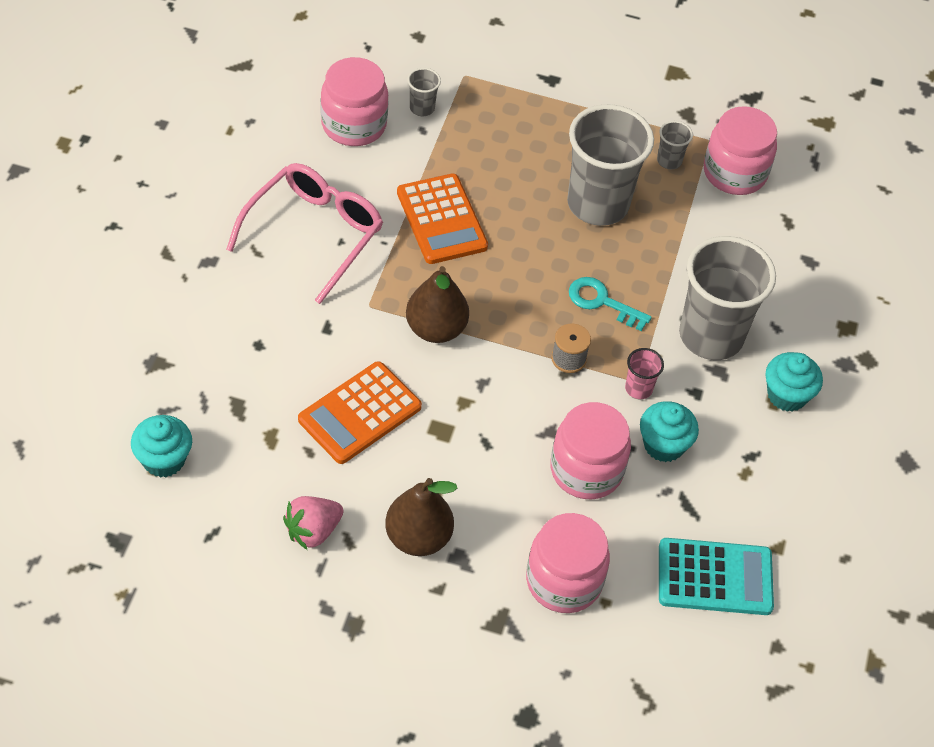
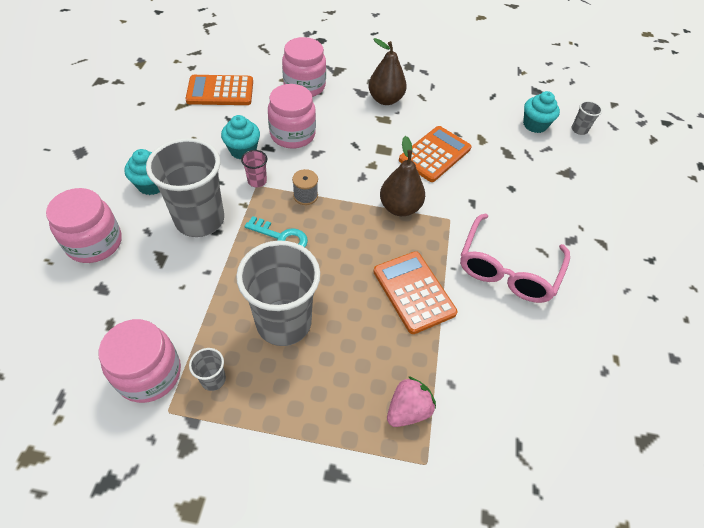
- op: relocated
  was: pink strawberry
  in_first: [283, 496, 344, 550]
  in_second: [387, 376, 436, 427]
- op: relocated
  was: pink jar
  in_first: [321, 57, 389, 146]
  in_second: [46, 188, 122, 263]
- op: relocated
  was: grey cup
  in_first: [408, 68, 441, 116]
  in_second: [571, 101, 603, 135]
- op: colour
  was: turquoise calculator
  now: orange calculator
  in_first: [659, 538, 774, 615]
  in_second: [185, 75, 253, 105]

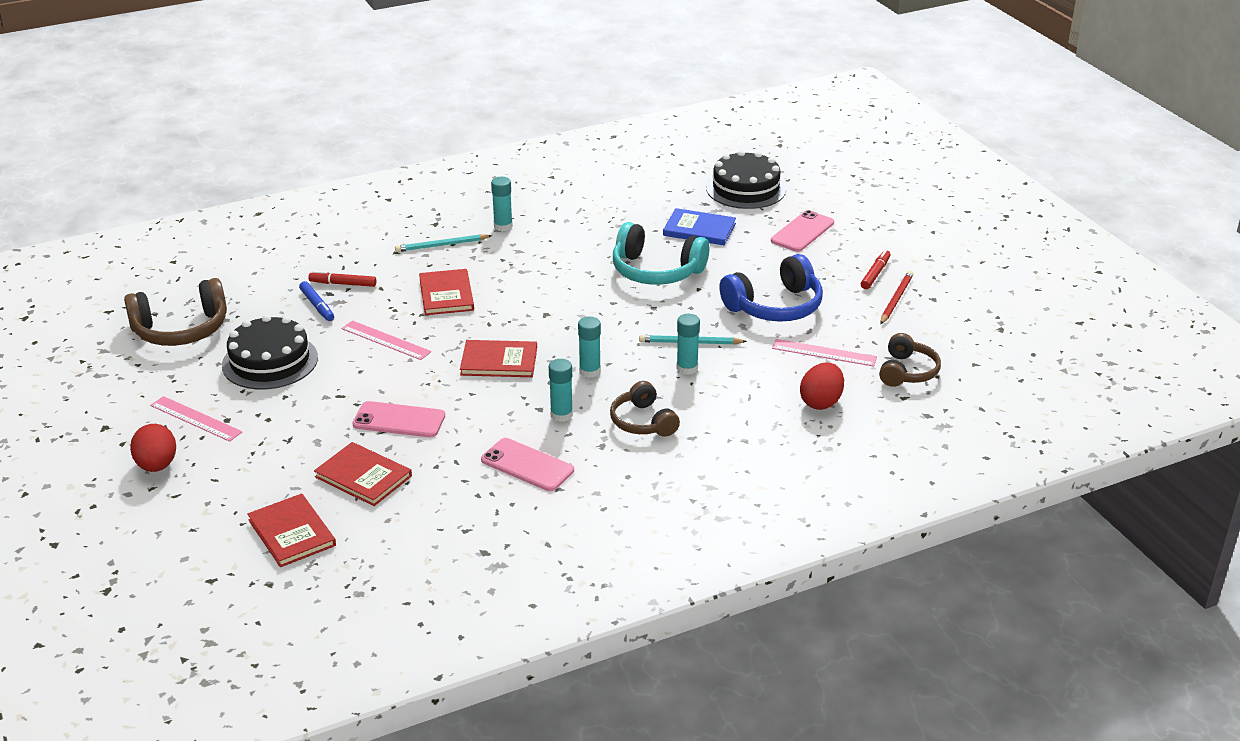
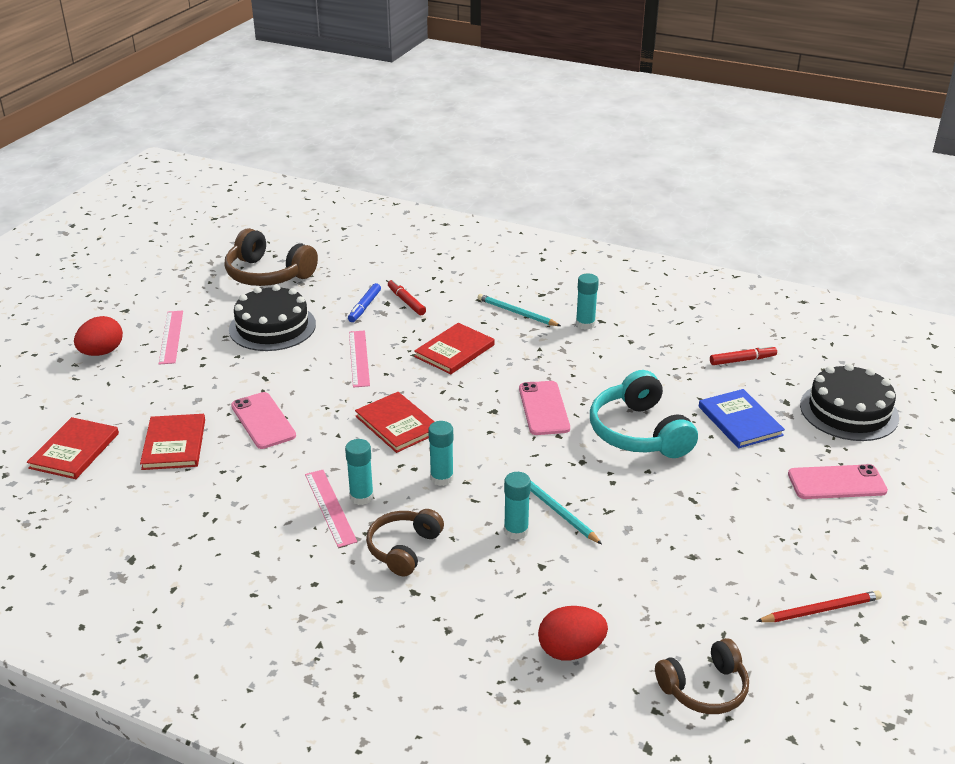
- op: missing
  was: blue headphones
  in_first: [719, 254, 823, 322]
- op: relocated
  was: pink phone
  in_first: [481, 438, 574, 491]
  in_second: [519, 381, 570, 435]
- op: relocated
  was: pink ruler
  in_first: [772, 339, 877, 367]
  in_second: [305, 470, 357, 548]
- op: relocated
  was: red marker
  in_first: [861, 249, 891, 289]
  in_second: [710, 345, 777, 365]

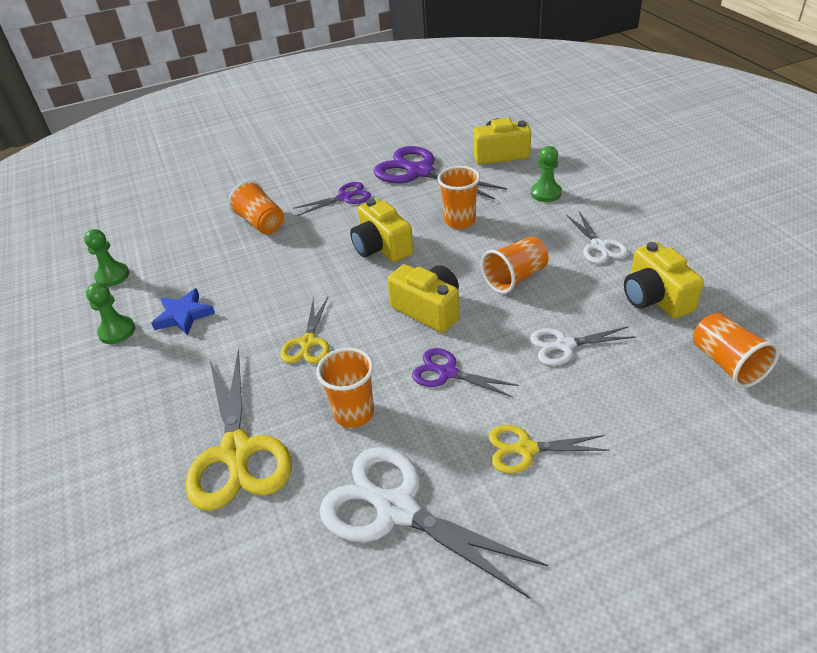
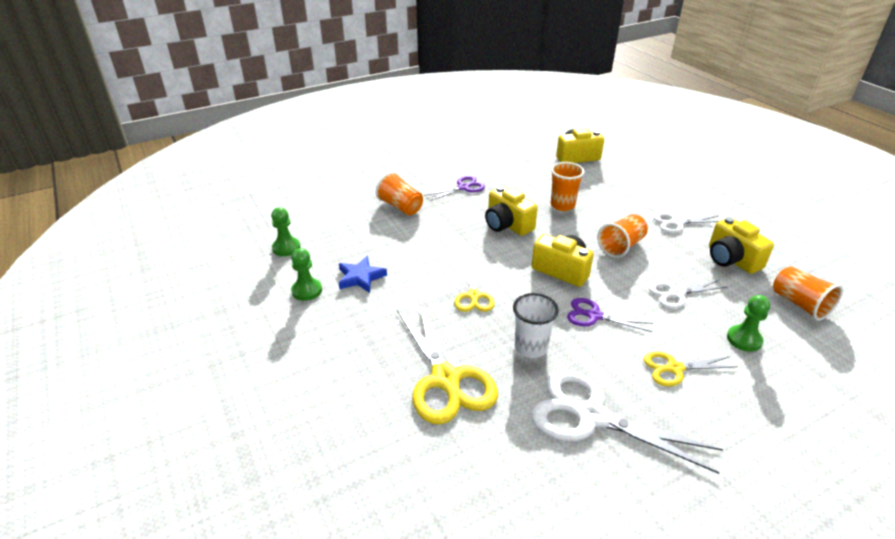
- op: missing
  was: purple scissors
  in_first: [374, 146, 507, 200]
- op: relocated
  was: green pawn
  in_first: [531, 146, 562, 202]
  in_second: [727, 295, 770, 352]
- op: colour
  was: orange cup
  now: white cup
  in_first: [316, 347, 374, 428]
  in_second: [513, 293, 559, 358]
- op: spun
  was: white scissors
  in_first: [566, 211, 629, 264]
  in_second: [654, 213, 719, 233]
  clockwise: 105

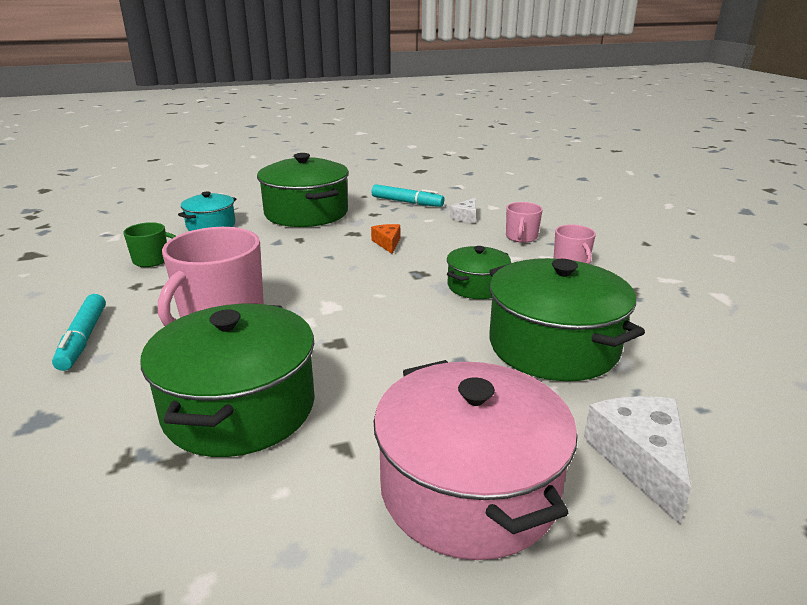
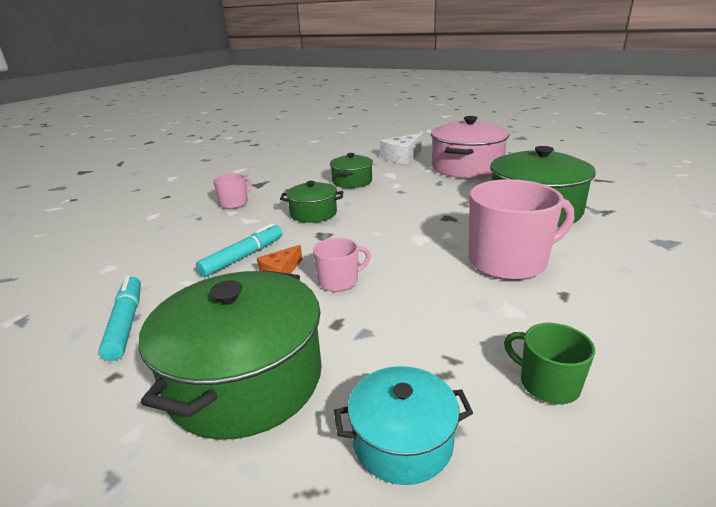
- op: missing
  was: white cheese
  in_first: [450, 197, 476, 223]
- op: relocated
  was: turquoise marker
  in_first: [52, 294, 106, 371]
  in_second: [196, 223, 283, 277]
- op: relocated
  was: pink mug
  in_first: [506, 202, 543, 243]
  in_second: [313, 238, 371, 292]
- op: size
  was: green pot
  in_first: [489, 258, 645, 381]
  in_second: [330, 153, 373, 188]
  ratio: 0.55

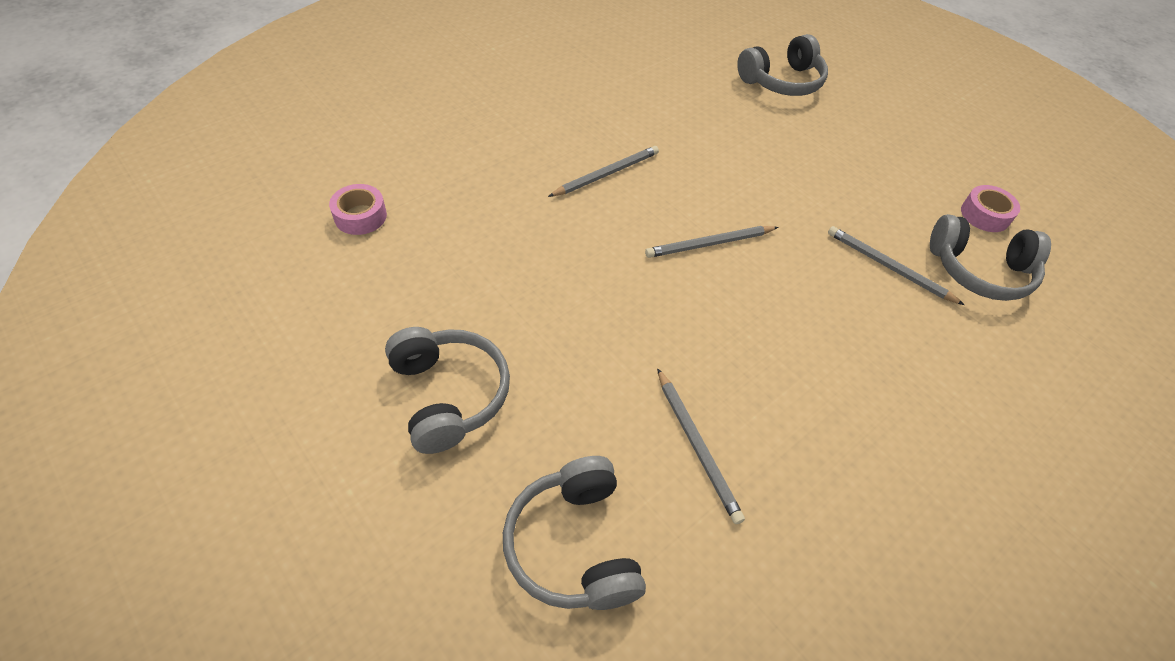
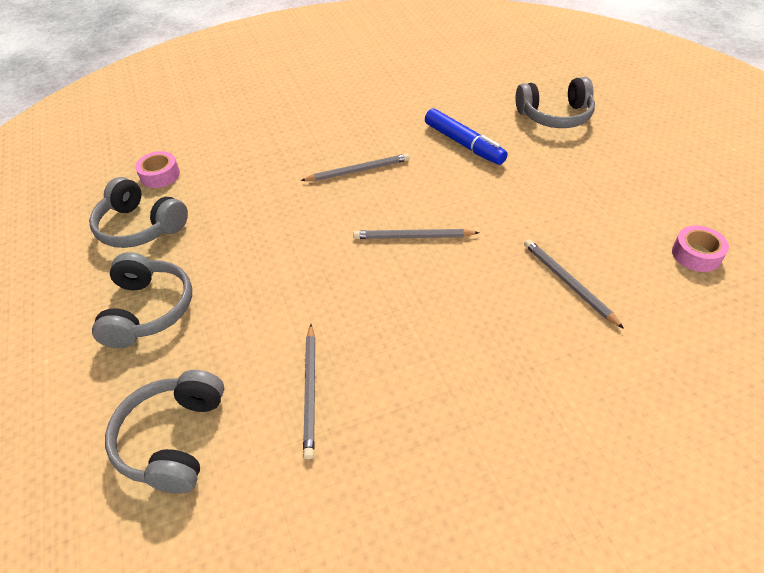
- op: appeared
  now: blue marker
  in_second: [425, 108, 508, 165]
- op: relocated
  was: grey headphones
  in_first: [930, 214, 1051, 301]
  in_second: [89, 177, 188, 248]

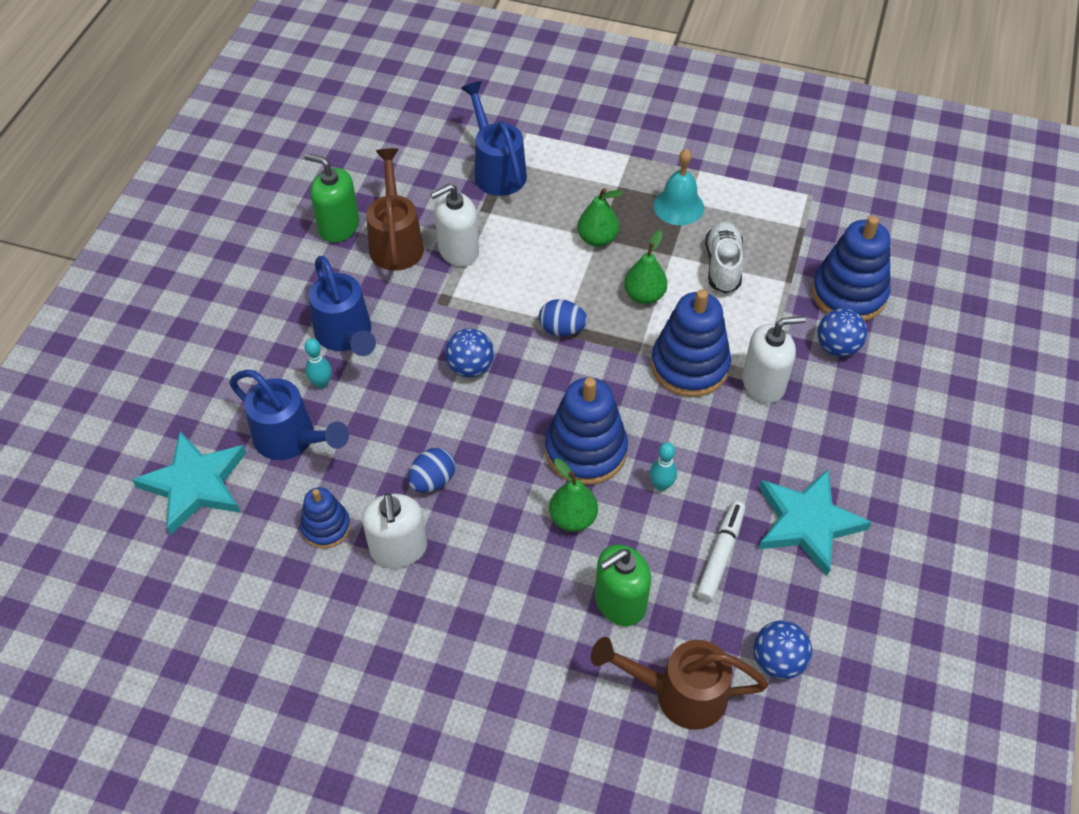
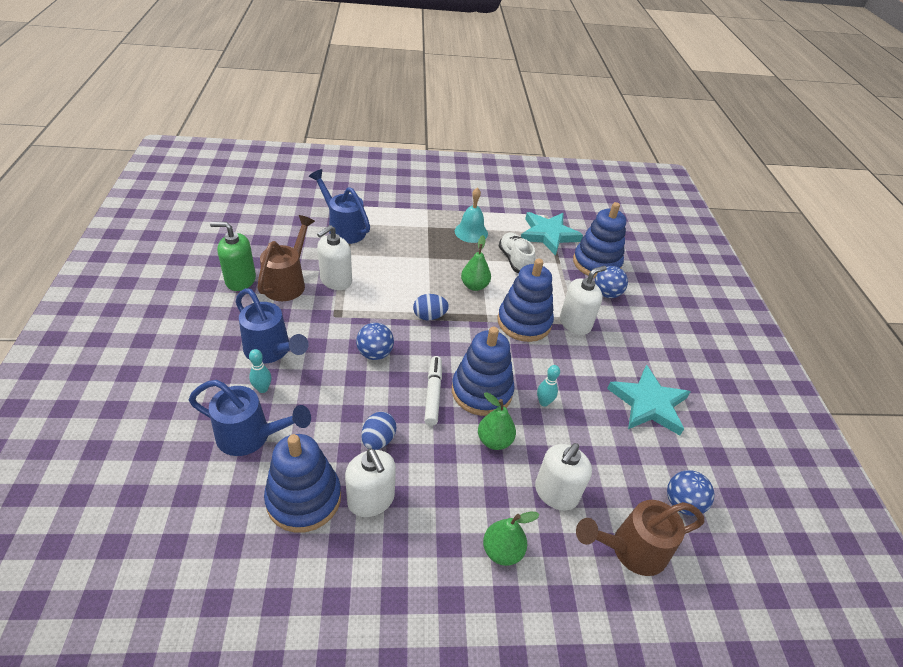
- op: relocated
  was: turquoise star
  in_first: [132, 431, 246, 535]
  in_second: [521, 212, 583, 256]
- op: relocated
  was: green pear
  in_first: [577, 188, 623, 247]
  in_second: [483, 512, 539, 566]
- op: relocated
  was: white marker
  in_first: [696, 501, 745, 602]
  in_second: [424, 356, 442, 426]
- op: colour
  was: green soap dispenser
  now: white soap dispenser
  in_first: [595, 544, 651, 626]
  in_second: [535, 443, 592, 510]
- op: spun
  was: brown watering can
  in_first: [366, 148, 424, 271]
  in_second: [257, 215, 315, 301]
  clockwise: 45
- op: size
  was: blue stacking toy
  in_first: [300, 487, 351, 548]
  in_second: [264, 434, 341, 533]
  ratio: 1.75

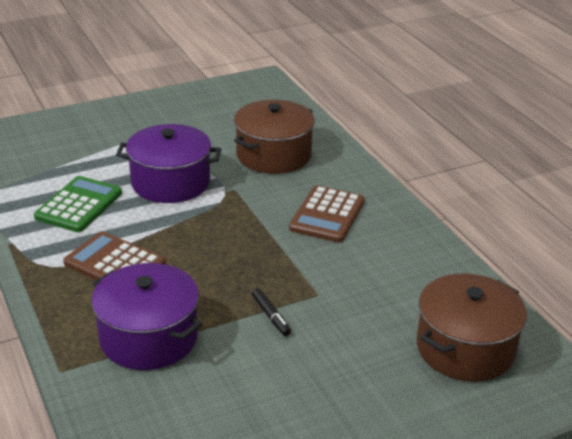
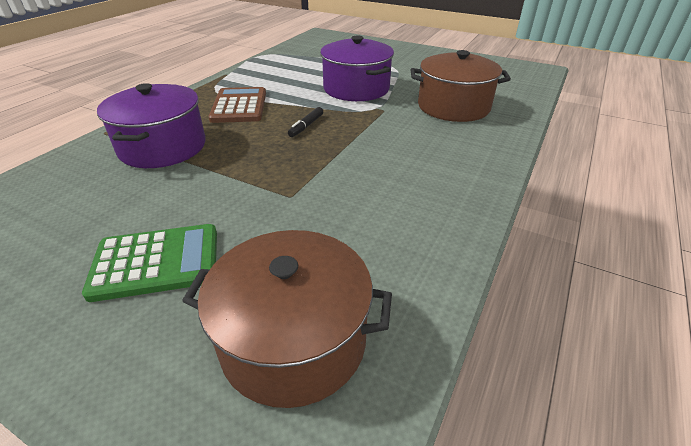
- op: missing
  was: brown calculator
  in_first: [289, 185, 365, 242]
- op: relocated
  was: green calculator
  in_first: [34, 176, 122, 232]
  in_second: [82, 224, 217, 302]
- op: relocated
  was: black marker
  in_first: [252, 288, 291, 336]
  in_second: [288, 107, 323, 137]

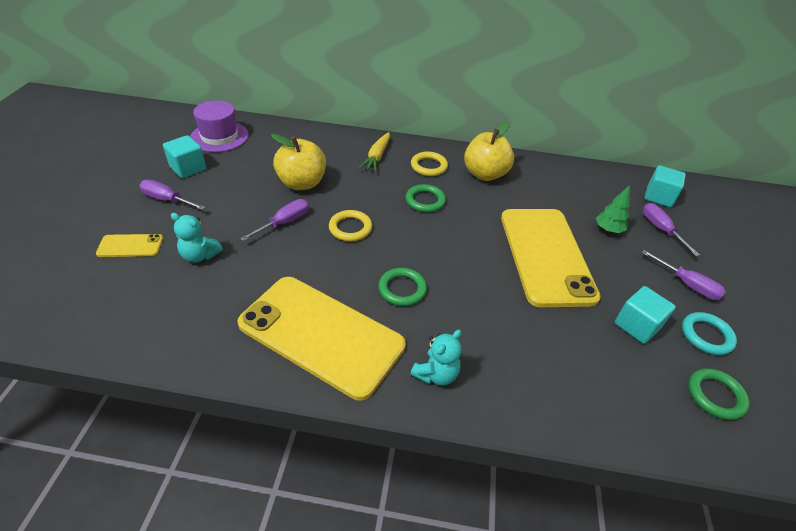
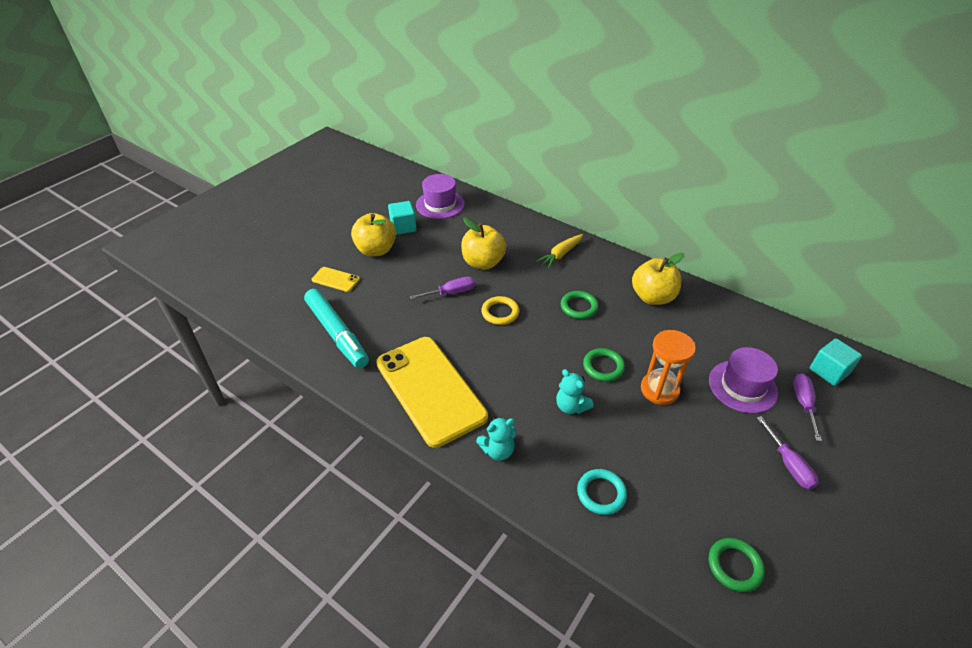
- op: missing
  was: yellow ring
  in_first: [411, 152, 448, 176]
- op: missing
  was: turquoise cube
  in_first: [615, 286, 676, 344]
- op: appeared
  now: turquoise marker
  in_second: [304, 289, 369, 368]
- op: relocated
  was: turquoise teddy bear
  in_first: [171, 213, 223, 263]
  in_second: [556, 369, 594, 414]
- op: relocated
  was: green ring
  in_first: [378, 268, 427, 306]
  in_second: [583, 348, 625, 382]
- op: relocated
  was: turquoise ring
  in_first: [682, 312, 737, 355]
  in_second: [577, 469, 627, 515]
- op: exchanged
  was: purple screwdriver
  now: yellow apple
  in_first: [139, 180, 206, 210]
  in_second: [351, 213, 396, 257]
- op: exchanged
  was: yellow phone
  now: orange hourglass
  in_first: [501, 209, 601, 307]
  in_second: [641, 330, 696, 405]
- op: exchanged
  was: green tree
  now: purple hat
  in_first: [596, 185, 630, 233]
  in_second: [709, 347, 778, 413]

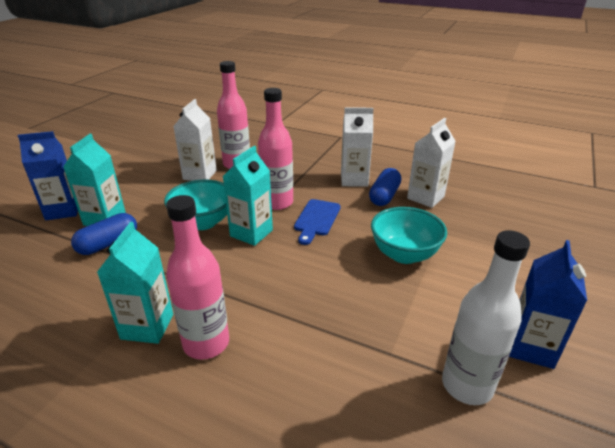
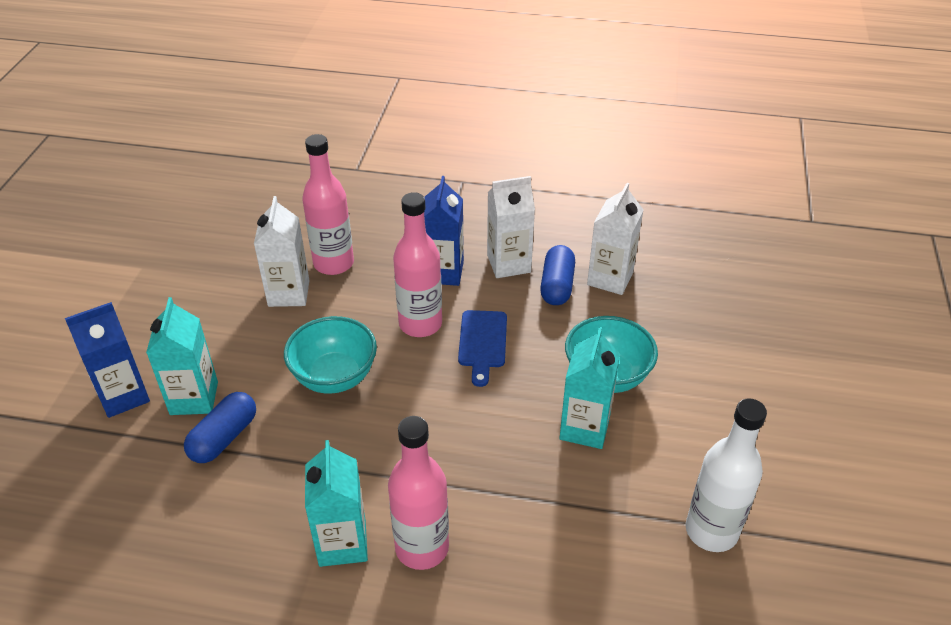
- op: relocated
  was: turquoise carton
  in_first: [223, 146, 273, 246]
  in_second: [560, 327, 620, 449]
- op: relocated
  was: blue carton
  in_first: [509, 240, 587, 369]
  in_second: [424, 176, 464, 286]

